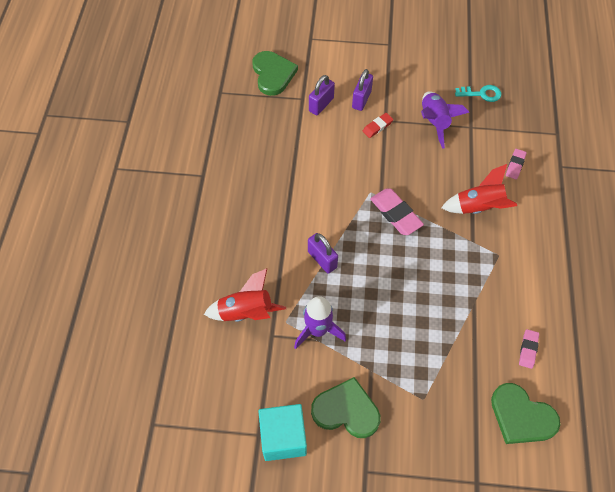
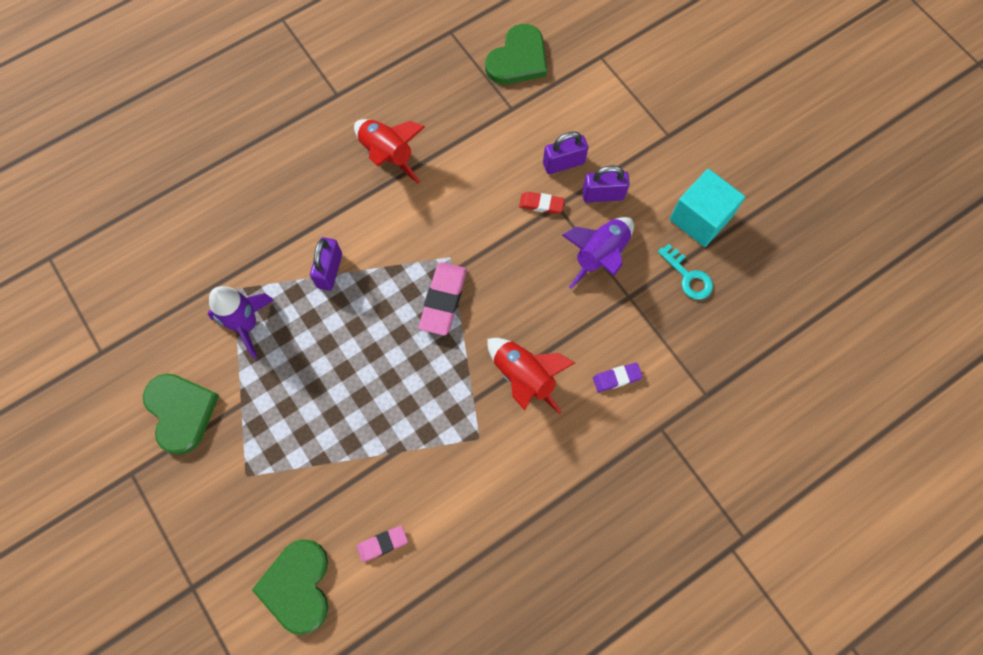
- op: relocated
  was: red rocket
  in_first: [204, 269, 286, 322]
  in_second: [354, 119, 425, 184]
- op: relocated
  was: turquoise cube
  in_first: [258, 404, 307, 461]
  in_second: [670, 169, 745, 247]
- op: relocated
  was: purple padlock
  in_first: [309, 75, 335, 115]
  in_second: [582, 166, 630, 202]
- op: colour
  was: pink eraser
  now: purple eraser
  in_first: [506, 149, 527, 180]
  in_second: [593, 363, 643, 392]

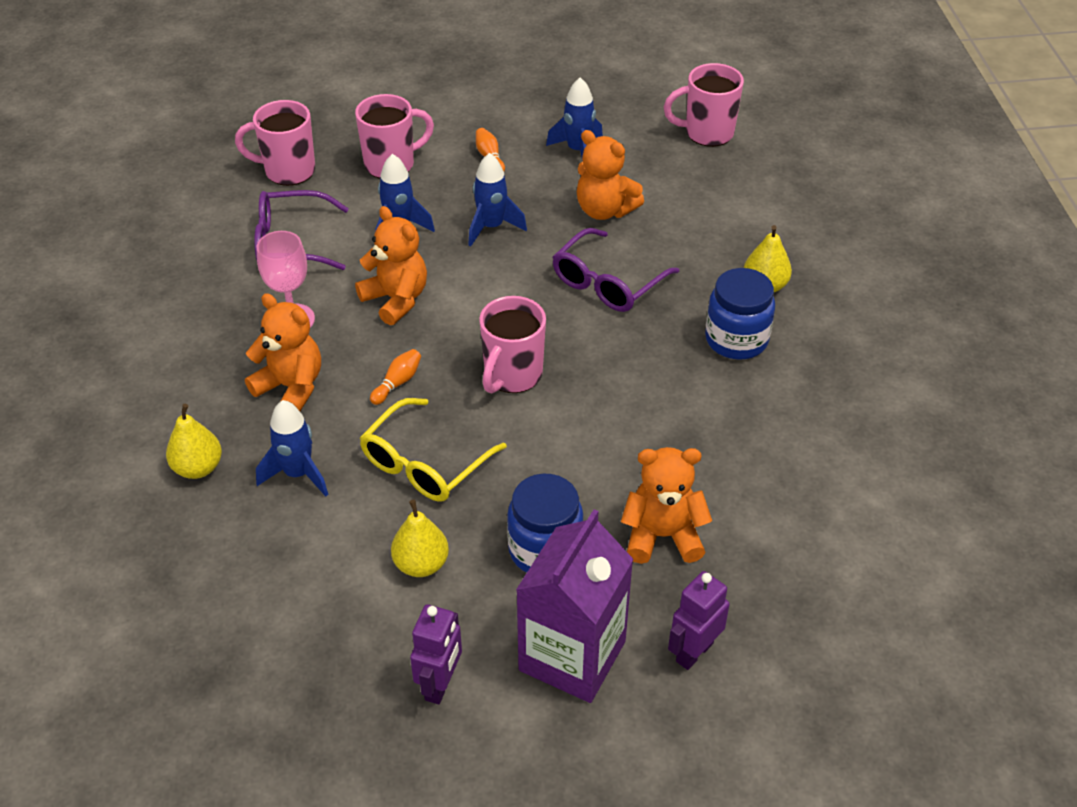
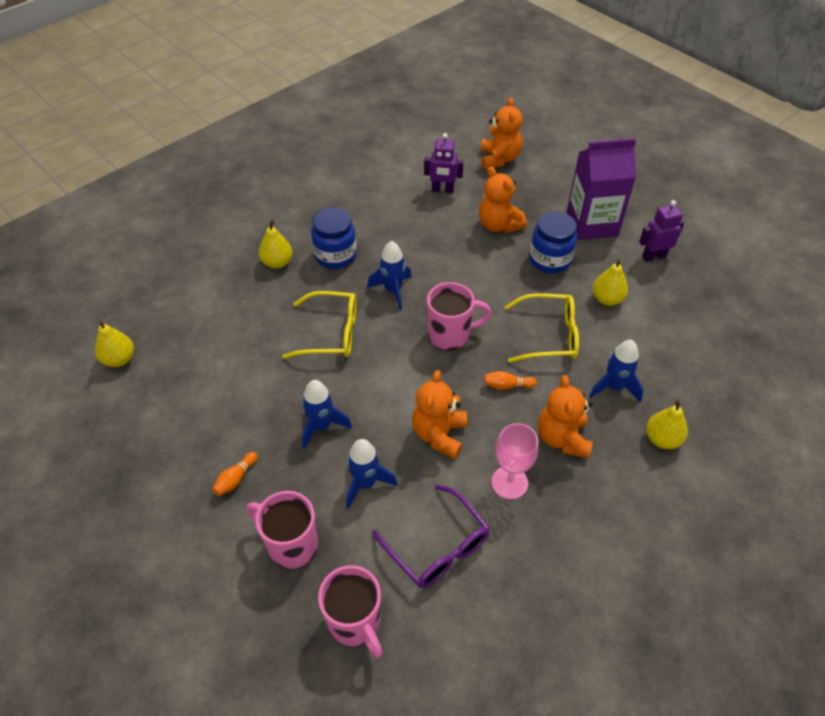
- op: relocated
  was: blue rocket
  in_first: [546, 77, 603, 161]
  in_second: [367, 241, 412, 310]
- op: relocated
  was: orange teddy bear
  in_first: [577, 130, 644, 220]
  in_second: [481, 97, 523, 169]
- op: relocated
  was: purple robot
  in_first: [668, 571, 730, 670]
  in_second: [424, 133, 464, 193]
- op: exchanged
  was: pink mug
  now: yellow pear
  in_first: [664, 63, 744, 147]
  in_second: [95, 320, 134, 367]
- op: colour
  was: purple glasses
  now: yellow glasses
  in_first: [552, 228, 679, 312]
  in_second: [282, 291, 356, 359]

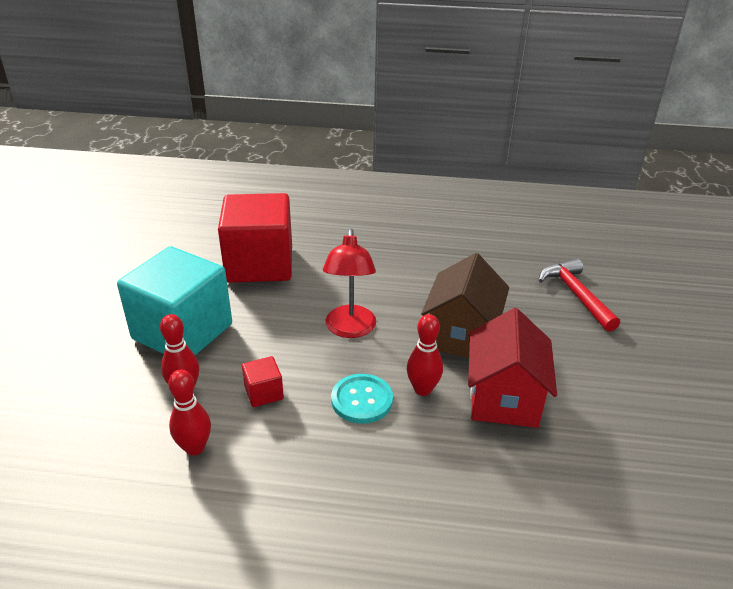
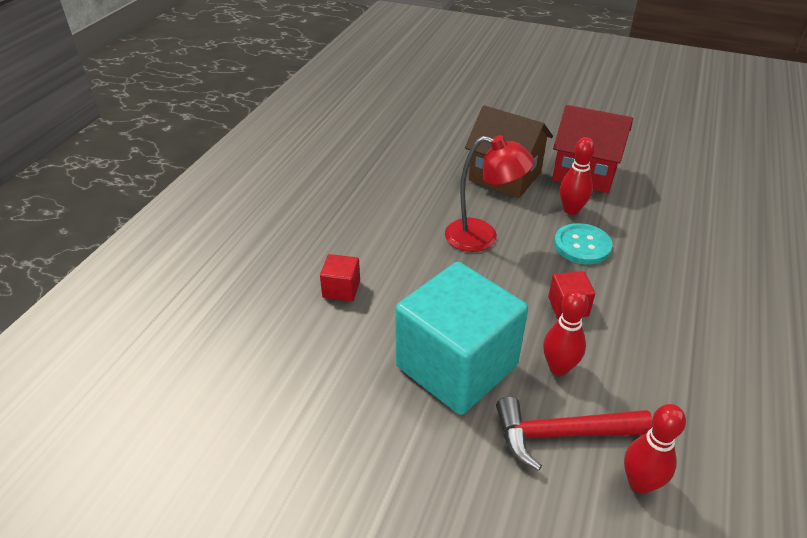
- op: relocated
  was: red bowling pin
  in_first: [168, 370, 211, 456]
  in_second: [624, 404, 686, 494]
- op: relocated
  was: red hammer
  in_first: [539, 258, 620, 332]
  in_second: [496, 396, 653, 471]
- op: size
  was: red cube
  in_first: [218, 193, 292, 283]
  in_second: [320, 254, 360, 302]
  ratio: 0.4

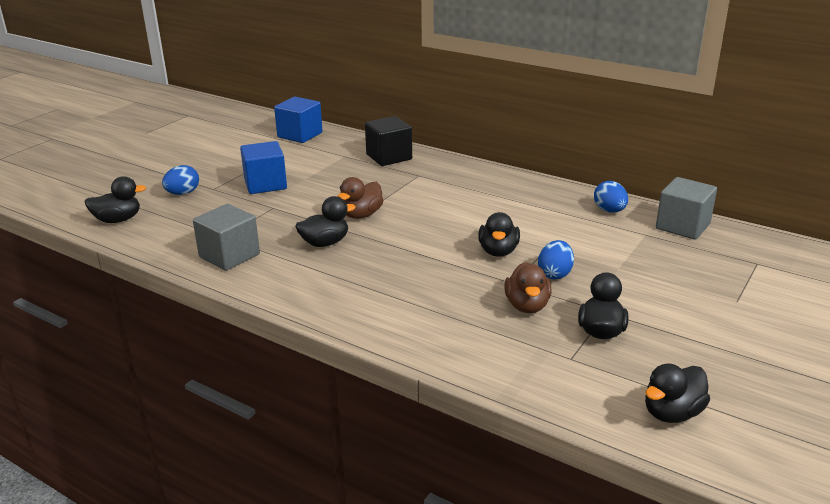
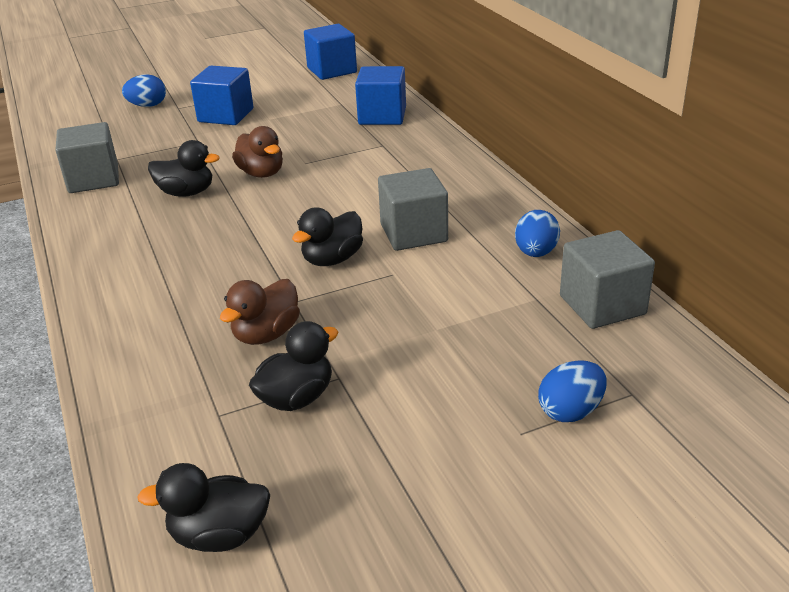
- op: missing
  was: black duck
  in_first: [84, 176, 146, 223]
- op: appeared
  now: grey cube
  in_second: [378, 168, 448, 251]
- op: relocated
  was: blue egg
  in_first: [538, 240, 574, 279]
  in_second: [538, 360, 607, 422]
- op: colour
  was: black cube
  now: blue cube
  in_first: [365, 116, 412, 166]
  in_second: [355, 66, 406, 125]
- op: spun
  was: brown duck
  in_first: [338, 177, 383, 219]
  in_second: [232, 126, 283, 178]
  clockwise: -105

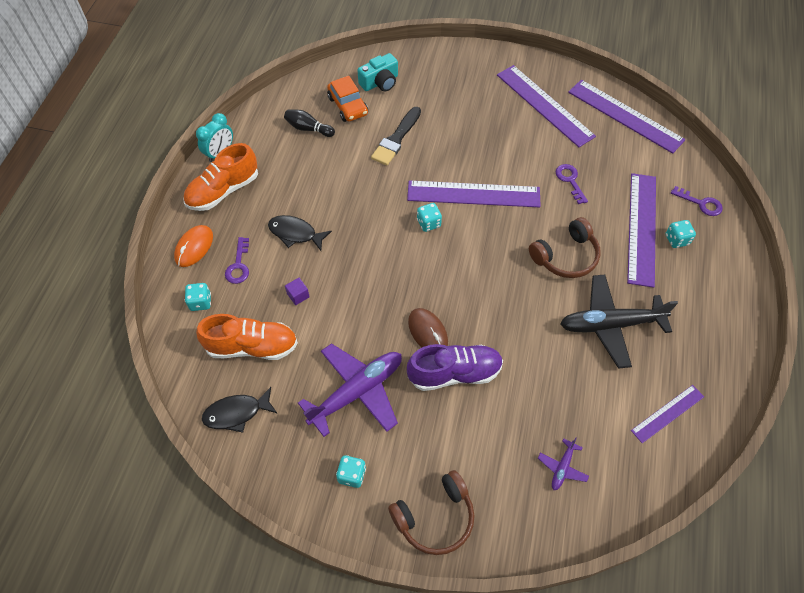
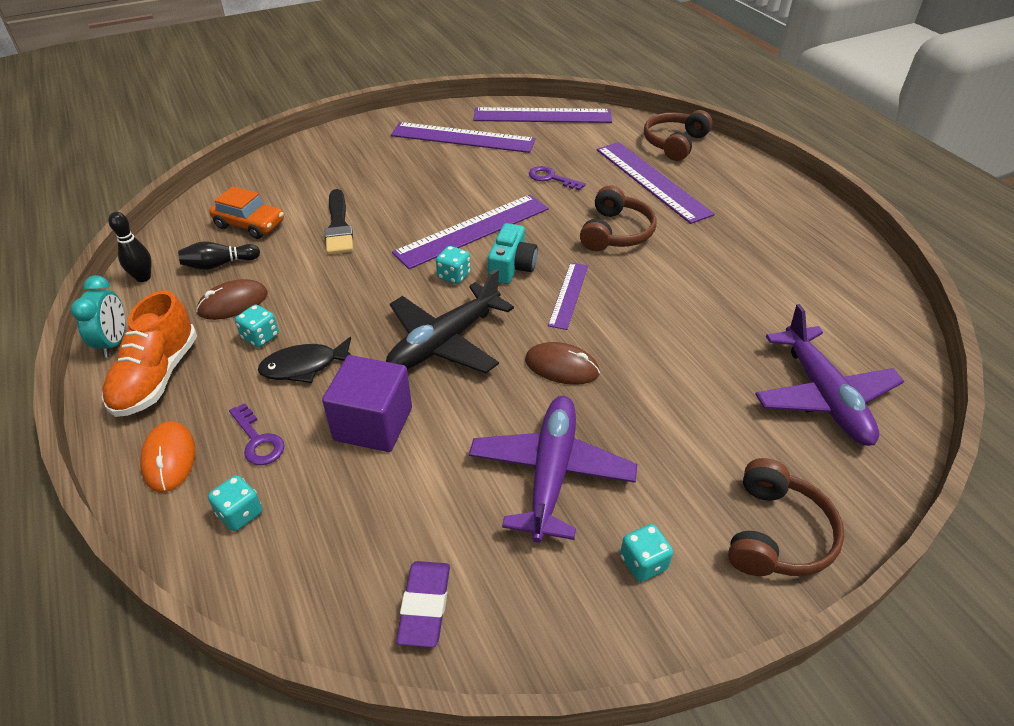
- op: missing
  was: orange shoe
  in_first: [196, 314, 298, 360]
- op: missing
  was: purple shoe
  in_first: [407, 344, 503, 391]
- op: appeared
  now: black bowling pin
  in_second: [108, 212, 151, 282]
- op: appeared
  now: brown mouse
  in_second: [196, 279, 268, 320]
- op: relocated
  was: turquoise camera
  in_first: [358, 53, 398, 91]
  in_second: [488, 223, 538, 284]
- op: relocated
  was: black plane
  in_first: [561, 275, 678, 369]
  in_second: [386, 269, 514, 373]
- op: relocated
  was: purple ruler
  in_first: [631, 385, 704, 443]
  in_second: [548, 263, 588, 330]
- op: relocated
  was: turquoise dice
  in_first: [666, 220, 696, 248]
  in_second: [235, 305, 279, 348]
- op: exchanged
  was: black fish
  now: purple eraser
  in_first: [202, 387, 278, 433]
  in_second: [396, 561, 450, 647]
- op: exchanged
  was: purple key
  now: brown headphones
  in_first: [671, 186, 723, 216]
  in_second: [644, 110, 713, 161]
- op: size
  was: purple cube
  in_first: [285, 278, 310, 305]
  in_second: [322, 355, 412, 452]
  ratio: 2.39
- op: size
  was: purple plane
  in_first: [538, 438, 589, 490]
  in_second: [755, 304, 904, 446]
  ratio: 2.21

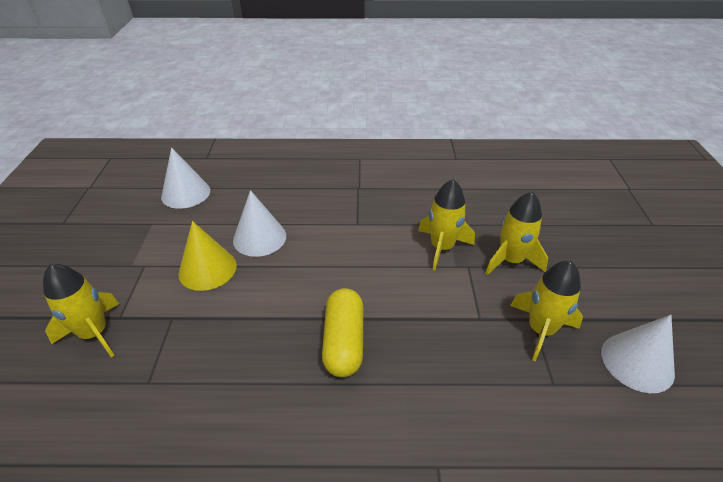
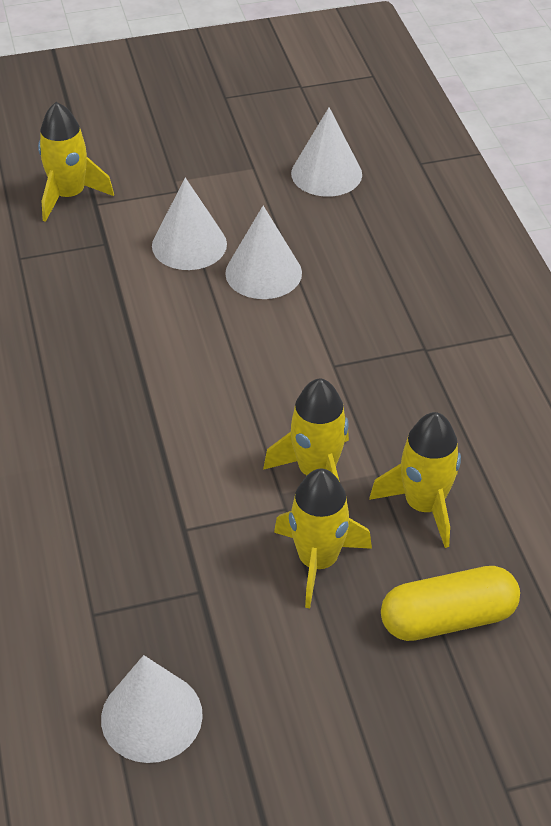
- op: relocated
  was: yellow capsule
  in_first: [322, 288, 363, 377]
  in_second: [381, 566, 520, 641]
- op: relocated
  was: yellow rocket
  in_first: [510, 260, 583, 361]
  in_second: [369, 412, 461, 548]
- op: colour
  was: yellow cone
  now: white cone
  in_first: [178, 221, 237, 291]
  in_second: [152, 178, 227, 270]

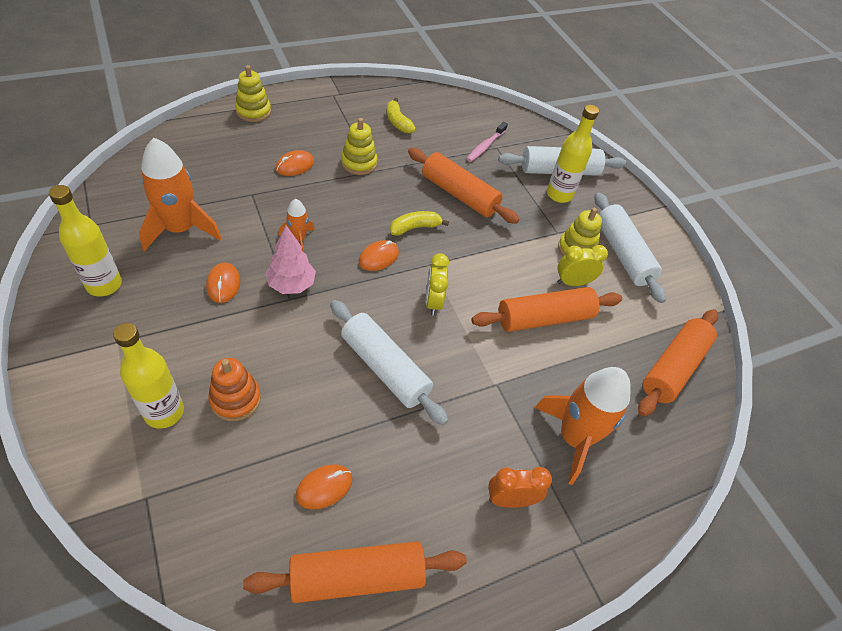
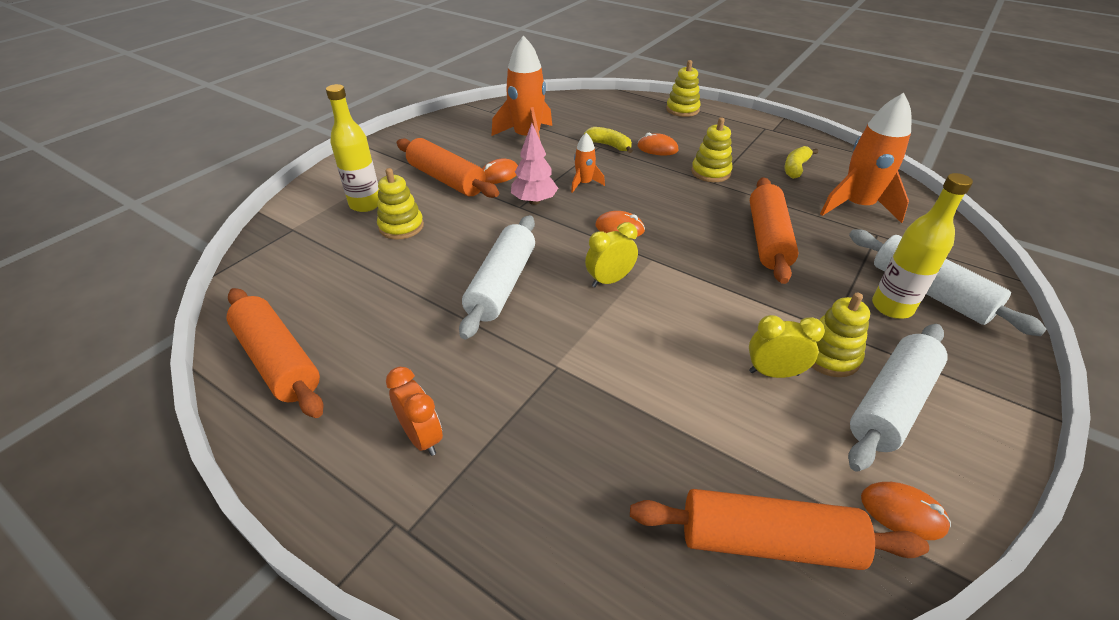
- op: missing
  was: yellow bottle
  in_first: [49, 185, 122, 296]
- op: missing
  was: pink toothbrush
  in_first: [466, 122, 508, 162]
- op: relocated
  was: orange mouse
  in_first: [295, 465, 352, 509]
  in_second: [861, 482, 951, 540]
- op: relocated
  was: yellow banana
  in_first: [390, 211, 449, 236]
  in_second: [584, 127, 633, 153]
- op: relocated
  was: orange rolling pin
  in_first: [471, 287, 622, 332]
  in_second: [397, 138, 499, 198]
- op: relocated
  was: orange rocket
  in_first: [534, 367, 631, 485]
  in_second: [820, 93, 911, 223]
- op: colour
  was: orange stacking toy
  now: yellow stacking toy
  in_first: [208, 358, 261, 421]
  in_second: [377, 168, 424, 240]
- op: spun
  was: yellow clock
  in_first: [557, 245, 608, 286]
  in_second: [749, 315, 825, 378]
  clockwise: -45

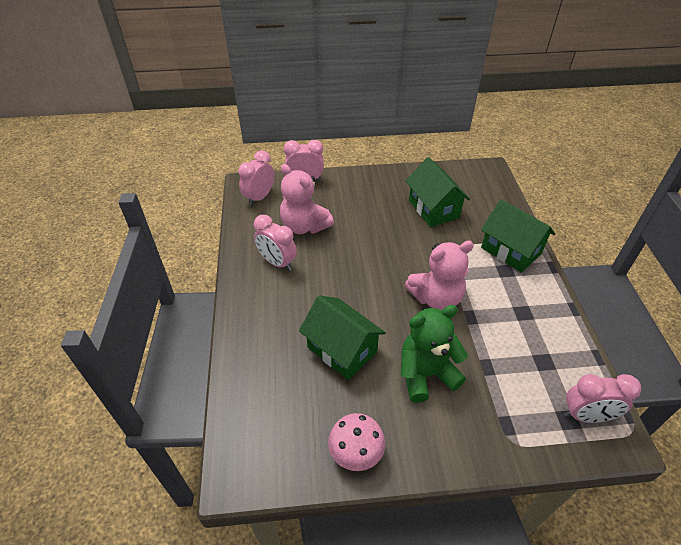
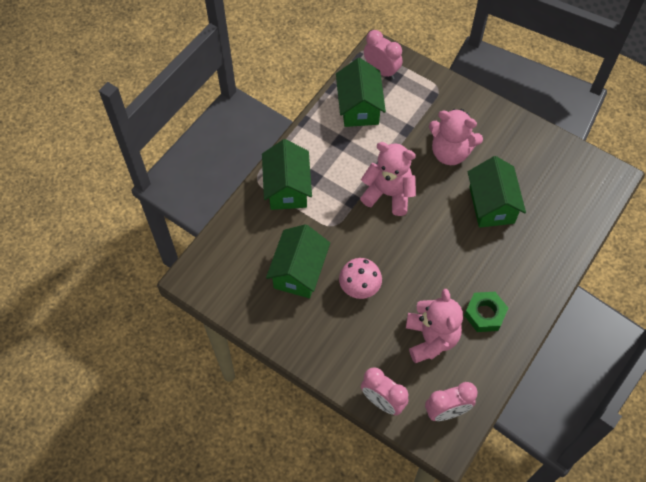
- op: appeared
  now: green house
  in_second: [336, 58, 386, 127]
- op: relocated
  was: pink mushroom
  in_first: [328, 413, 385, 471]
  in_second: [339, 258, 382, 299]
- op: exchanged
  was: pink clock
  now: green nut
  in_first: [254, 215, 297, 271]
  in_second: [464, 292, 508, 332]
- op: colour
  was: green teddy bear
  now: pink teddy bear
  in_first: [401, 305, 468, 403]
  in_second: [429, 109, 483, 165]

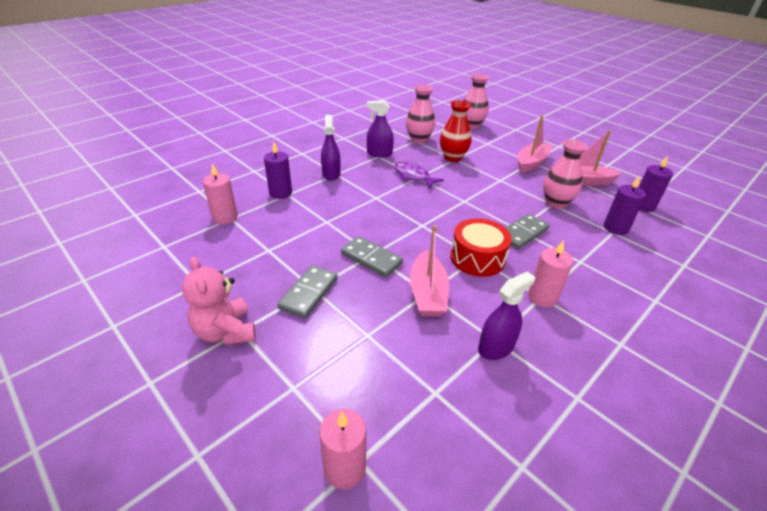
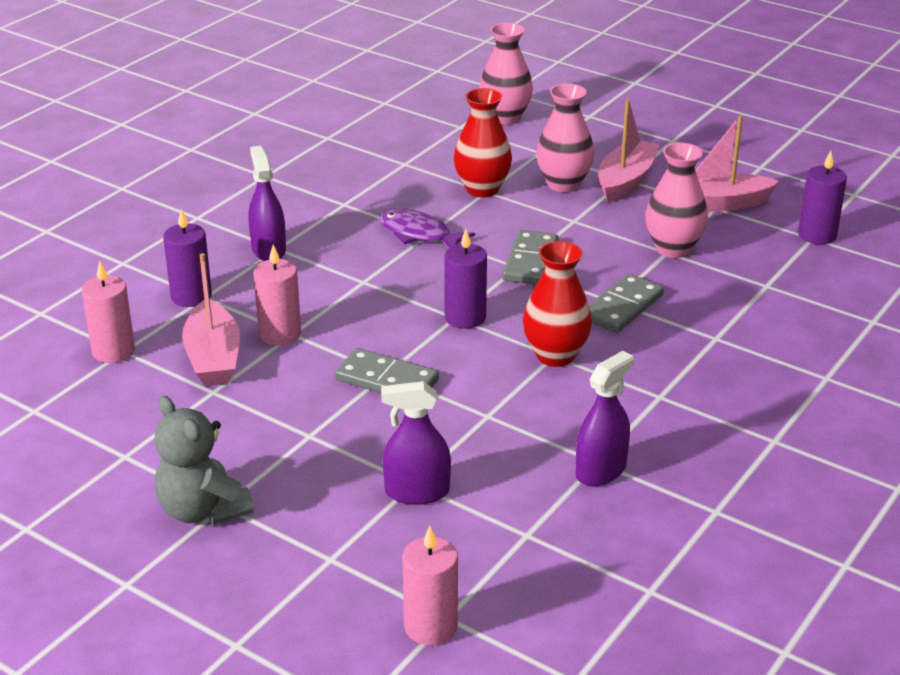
- op: relocated
  was: grey domino
  in_first: [277, 265, 338, 319]
  in_second: [502, 230, 558, 285]
- op: relocated
  was: purple spray bottle
  in_first: [367, 101, 394, 157]
  in_second: [381, 381, 451, 505]
- op: relocated
  was: pink vase
  in_first: [406, 85, 435, 143]
  in_second: [536, 83, 594, 192]
- op: relocated
  was: pink boat
  in_first: [410, 225, 449, 317]
  in_second: [182, 253, 240, 386]
- op: relocated
  was: pink candle
  in_first: [528, 240, 573, 307]
  in_second: [254, 244, 301, 345]
- op: relocated
  was: purple candle
  in_first: [604, 176, 646, 235]
  in_second: [445, 229, 487, 329]
- op: exchanged
  was: red drum
  now: red vase
  in_first: [451, 218, 512, 277]
  in_second: [523, 241, 592, 367]
- op: colour
  was: pink teddy bear
  now: grey teddy bear
  in_first: [182, 256, 256, 345]
  in_second: [155, 396, 254, 524]

